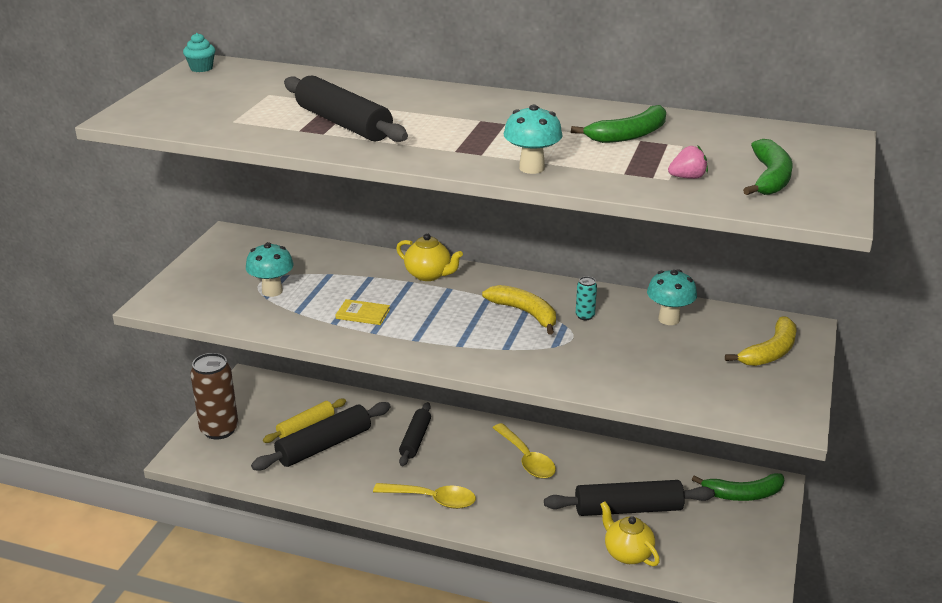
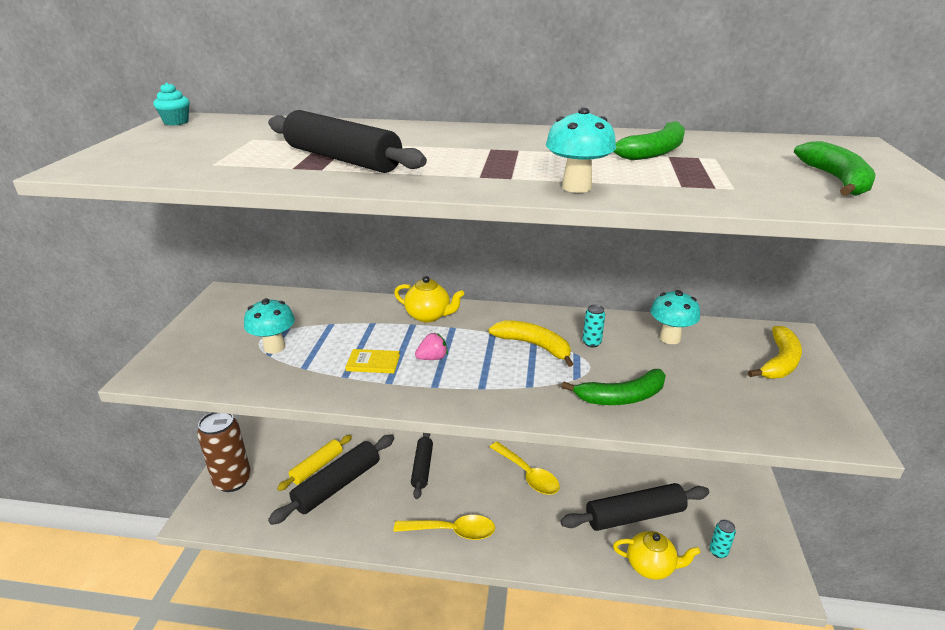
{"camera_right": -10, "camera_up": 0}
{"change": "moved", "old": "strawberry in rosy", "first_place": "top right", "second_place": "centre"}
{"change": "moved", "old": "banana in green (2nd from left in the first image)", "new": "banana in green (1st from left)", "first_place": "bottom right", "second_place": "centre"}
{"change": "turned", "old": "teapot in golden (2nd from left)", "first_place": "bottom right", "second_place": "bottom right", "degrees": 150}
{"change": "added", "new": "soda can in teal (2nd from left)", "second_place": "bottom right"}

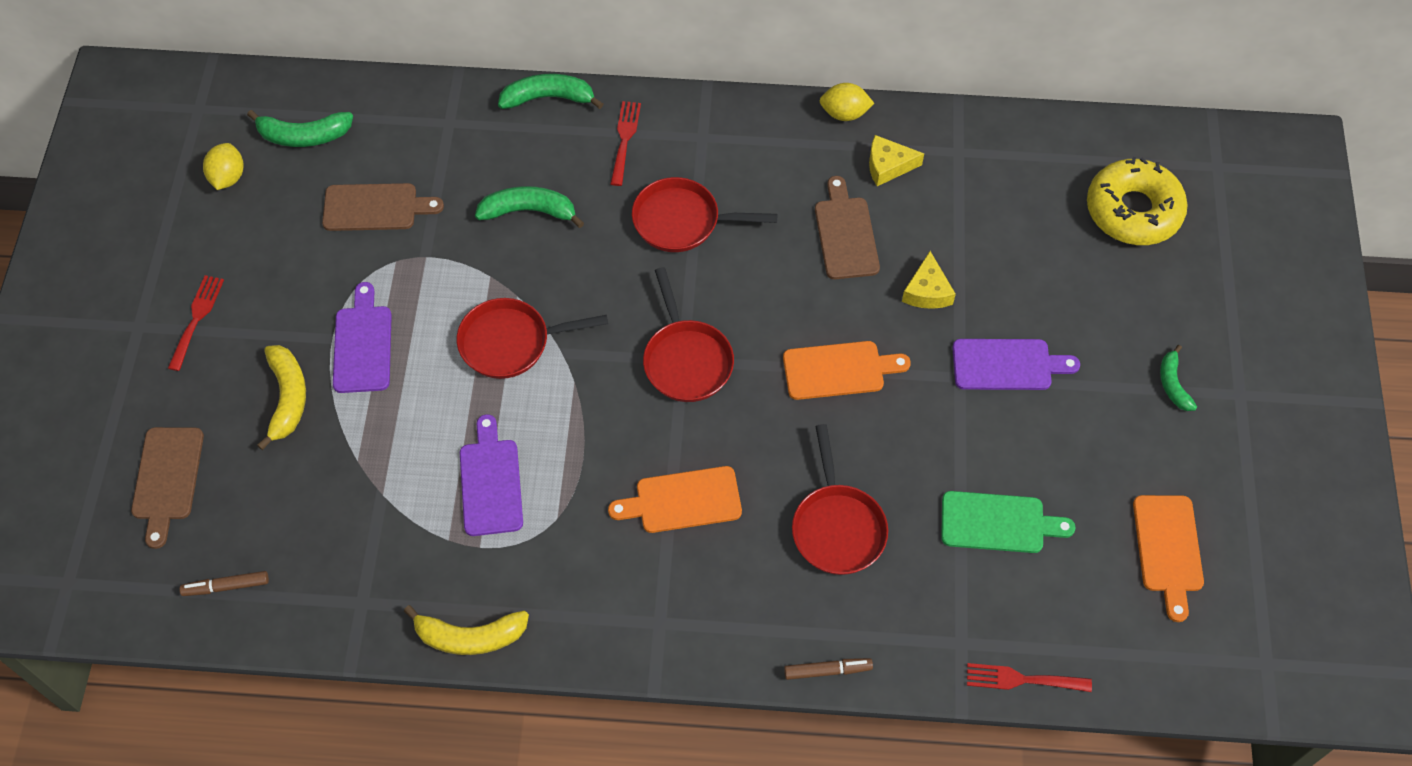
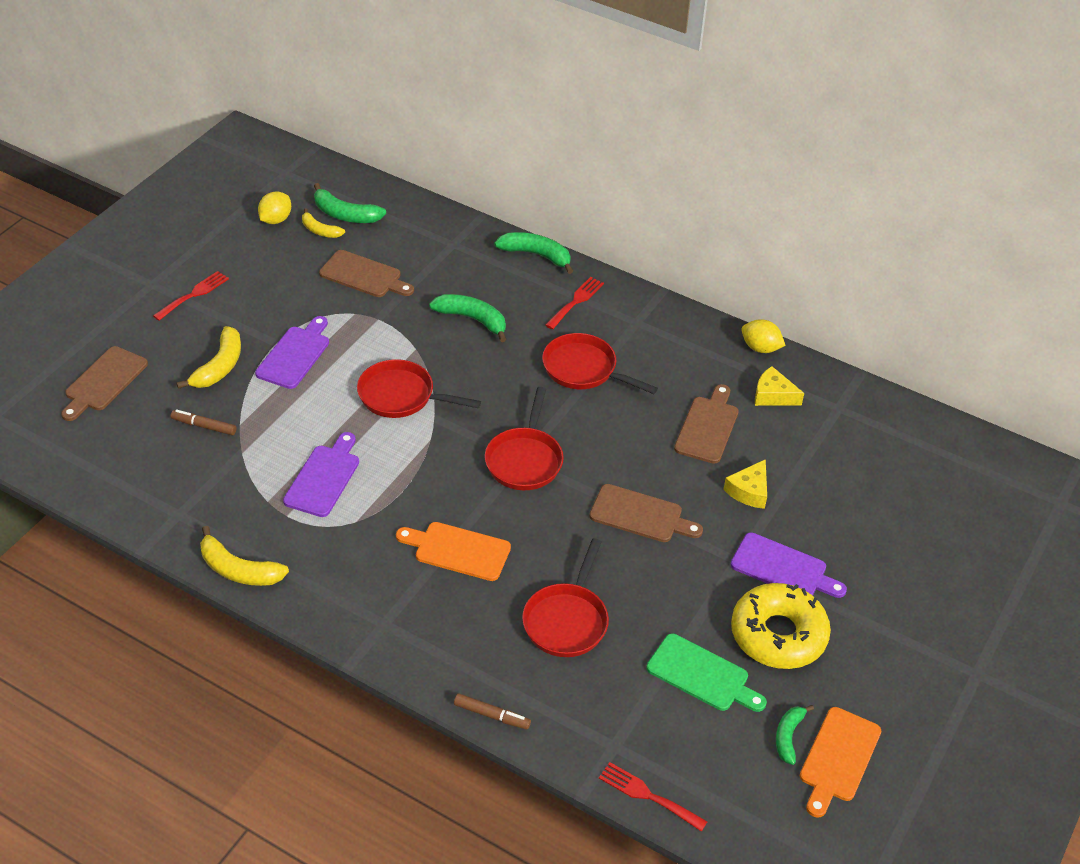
{"camera_right": 25, "camera_up": -15}
{"change": "moved", "old": "glazed donut in golden", "first_place": "top right", "second_place": "bottom right"}
{"change": "recoloured", "old": "bread board in orange-coloured (2nd from left)", "new": "bread board in dark brown (3rd from left)", "first_place": "centre", "second_place": "centre"}
{"change": "moved", "old": "banana in green (4th from left)", "first_place": "middle right", "second_place": "bottom right"}
{"change": "moved", "old": "marker in dark brown (1st from left)", "first_place": "bottom left", "second_place": "middle left"}
{"change": "added", "new": "banana in golden (3rd from left)", "second_place": "top left"}

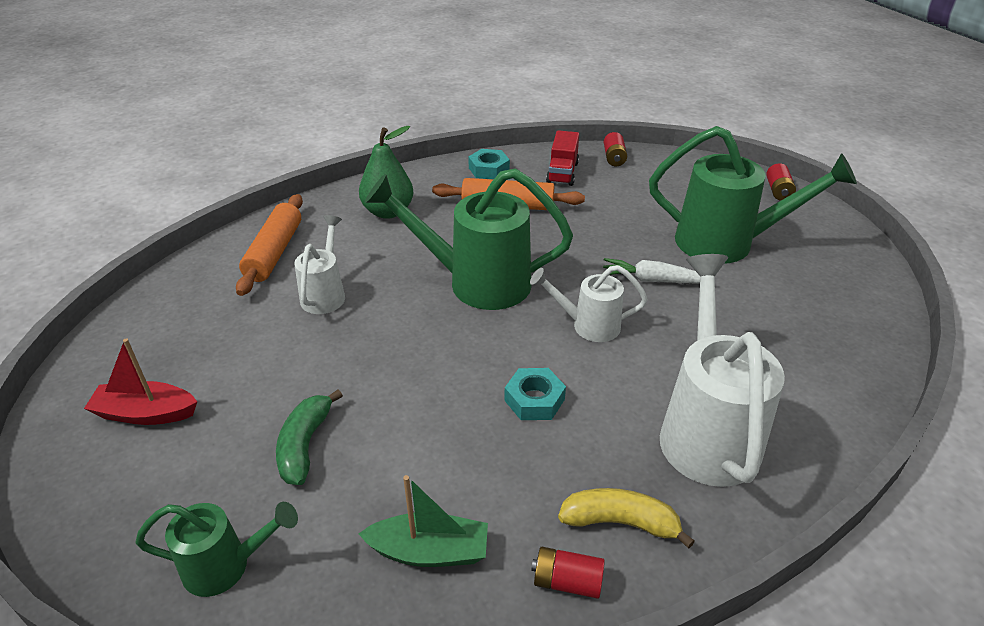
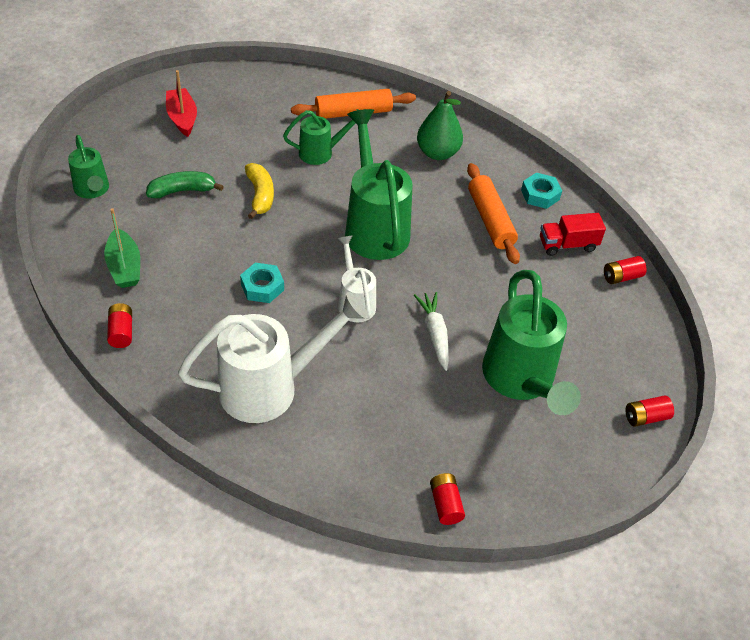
{"camera_right": 65, "camera_up": 10}
{"change": "recoloured", "old": "watering can in white (1st from left)", "new": "watering can in green (2nd from left)", "first_place": "middle left", "second_place": "top centre"}
{"change": "moved", "old": "banana in golden", "first_place": "bottom centre", "second_place": "top centre"}
{"change": "added", "new": "battery in scarlet (2nd from left)", "second_place": "bottom centre"}

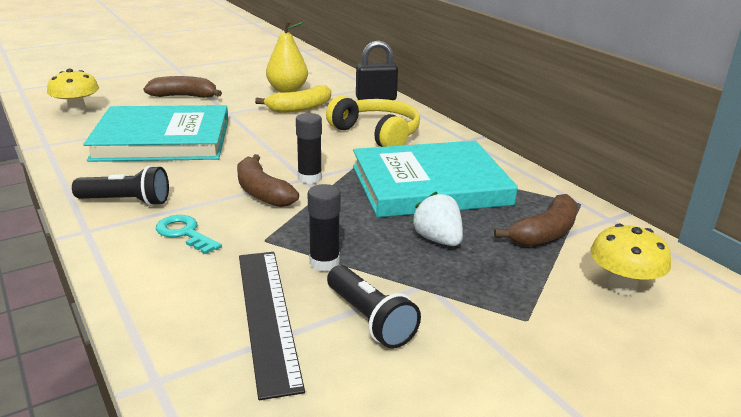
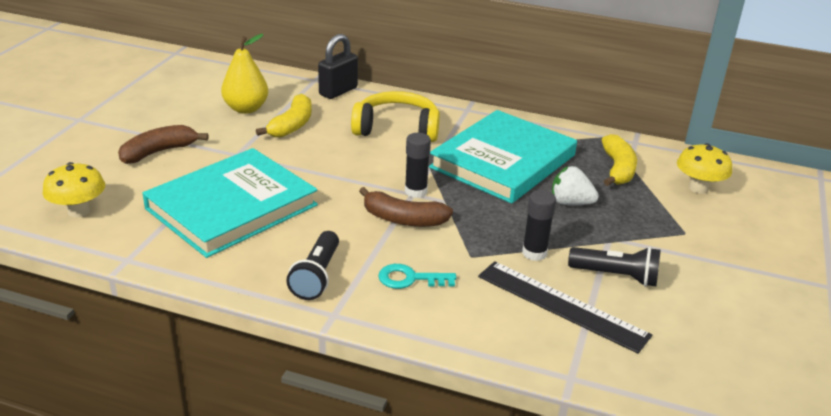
{"camera_right": -40, "camera_up": 5}
{"change": "turned", "old": "torch in jet-black (1st from left)", "first_place": "middle left", "second_place": "centre", "degrees": 135}
{"change": "recoloured", "old": "banana in dark brown (3rd from left)", "new": "banana in golden (2nd from left)", "first_place": "middle right", "second_place": "middle right"}

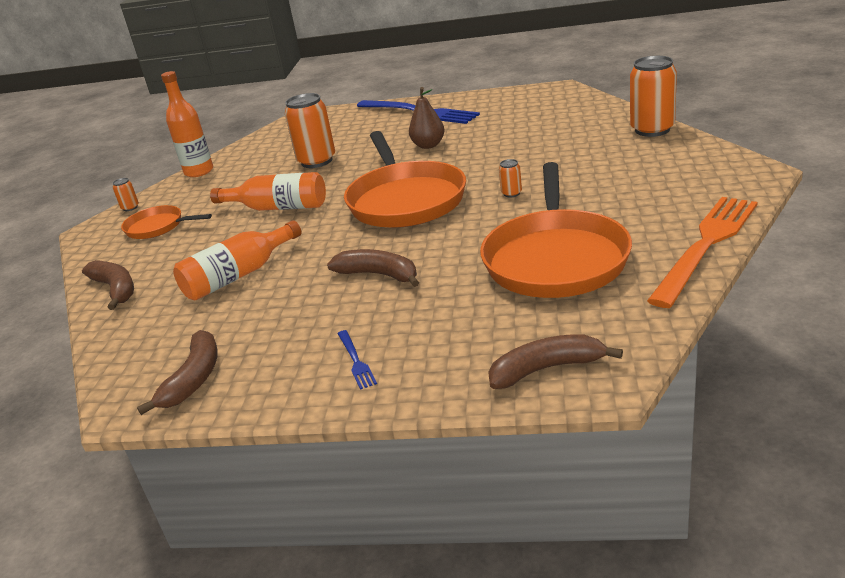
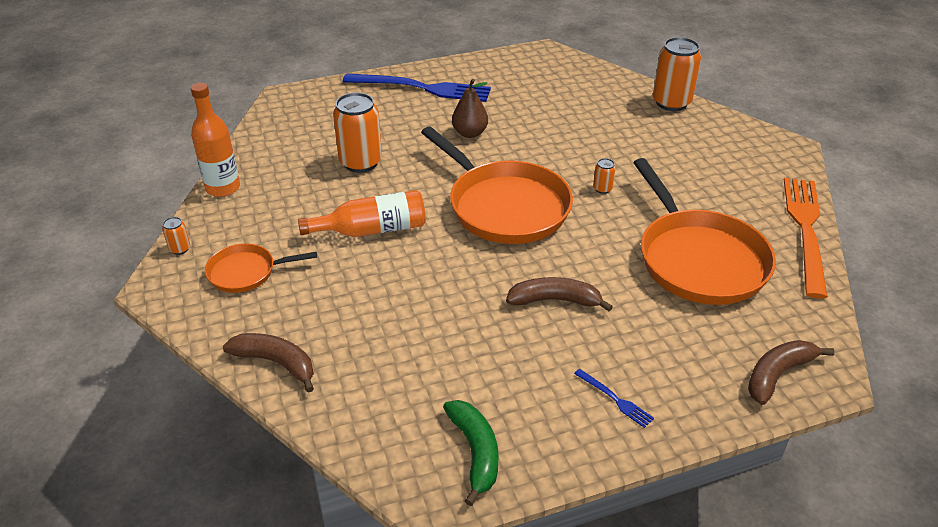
{"camera_right": -30, "camera_up": 10}
{"change": "removed", "old": "bottle in orange-coloured (2nd from left)", "first_place": "middle left"}
{"change": "recoloured", "old": "banana in dark brown (2nd from left)", "new": "banana in green", "first_place": "middle left", "second_place": "bottom centre"}

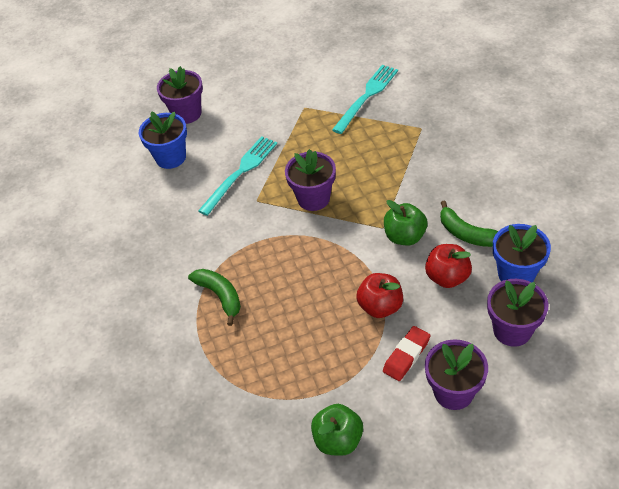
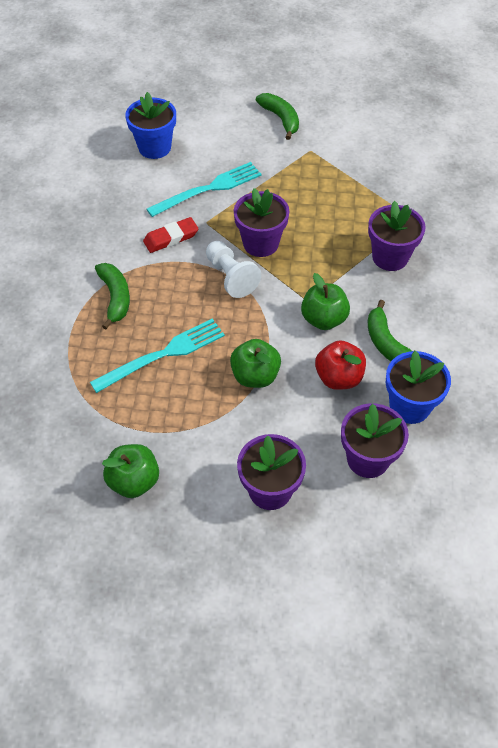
{"camera_right": 20, "camera_up": 5}
{"change": "moved", "old": "dinner fork in teal (2nd from left in the first image)", "new": "dinner fork in teal (1st from left)", "first_place": "top centre", "second_place": "middle left"}
{"change": "moved", "old": "plant pot in purple (1st from left in the first image)", "new": "plant pot in purple (4th from left)", "first_place": "top left", "second_place": "top right"}
{"change": "recoloured", "old": "apple fruit in scarlet (1st from left)", "new": "apple fruit in green (2nd from left)", "first_place": "centre", "second_place": "centre"}
{"change": "moved", "old": "eraser in scarlet", "first_place": "bottom centre", "second_place": "top centre"}
{"change": "added", "new": "banana in green (2nd from left)", "second_place": "top centre"}
{"change": "added", "new": "game pawn in white", "second_place": "centre"}

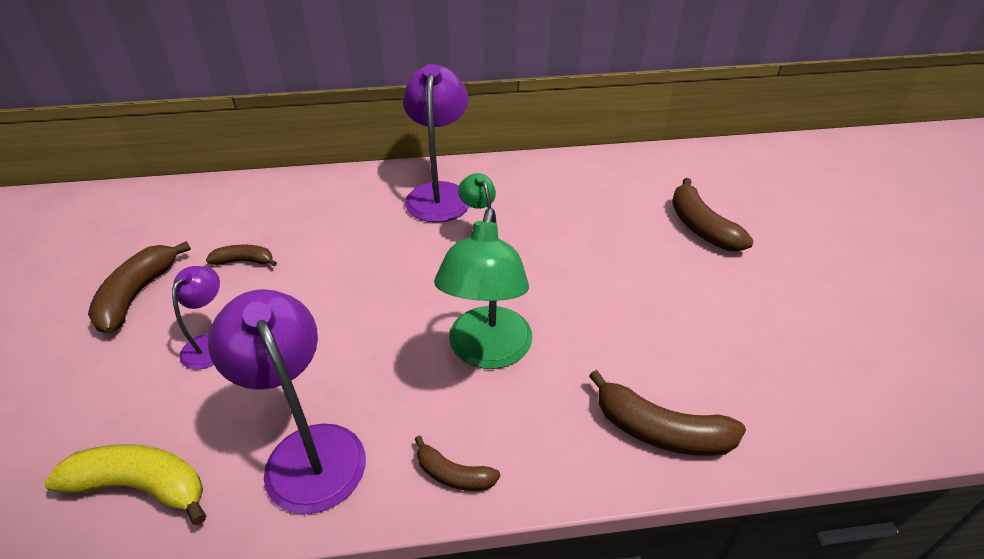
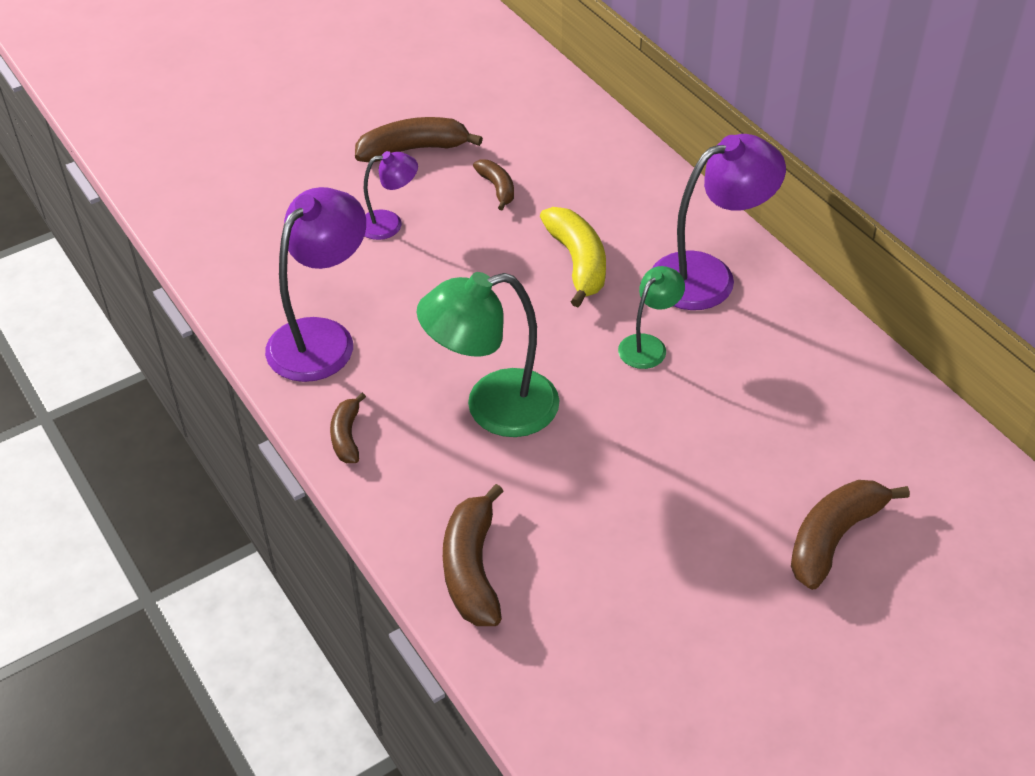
{"camera_right": 65, "camera_up": 5}
{"change": "moved", "old": "banana in golden", "first_place": "bottom left", "second_place": "top centre"}

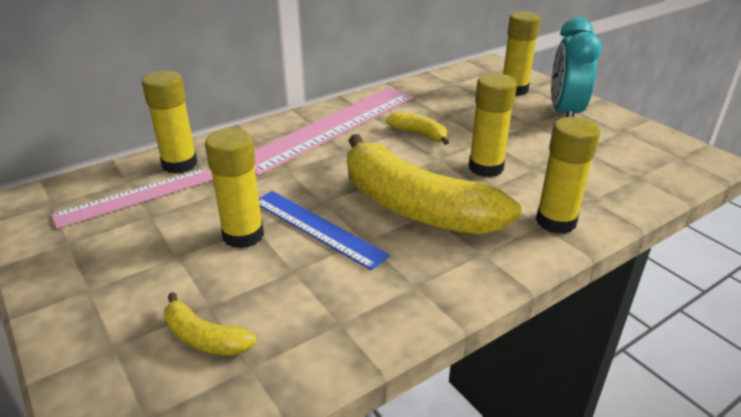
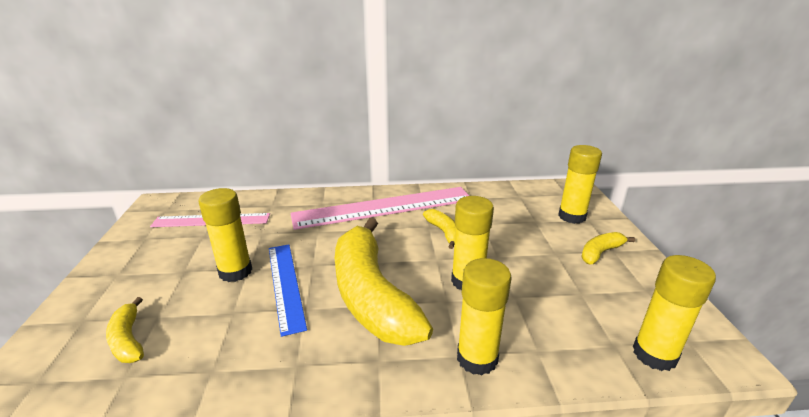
{"camera_right": 30, "camera_up": -5}
{"change": "replaced", "old": "alarm clock in teal", "new": "banana in golden (4th from left)", "first_place": "top right", "second_place": "middle right"}
{"change": "moved", "old": "glue stick in golden (1st from left in the first image)", "new": "glue stick in golden (5th from left)", "first_place": "top left", "second_place": "bottom right"}

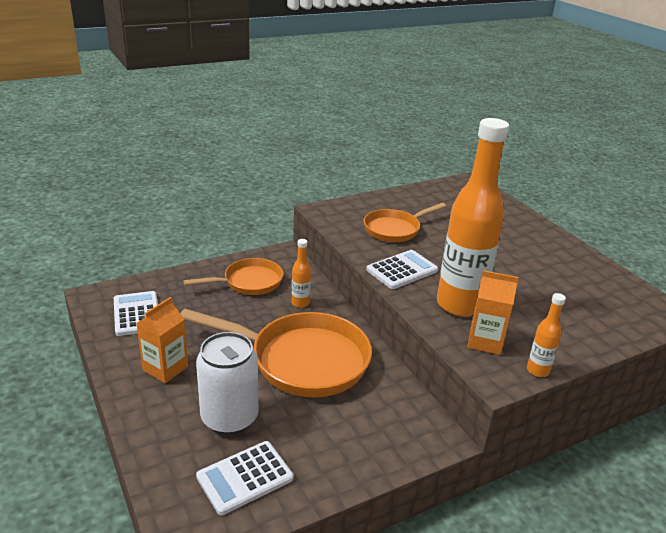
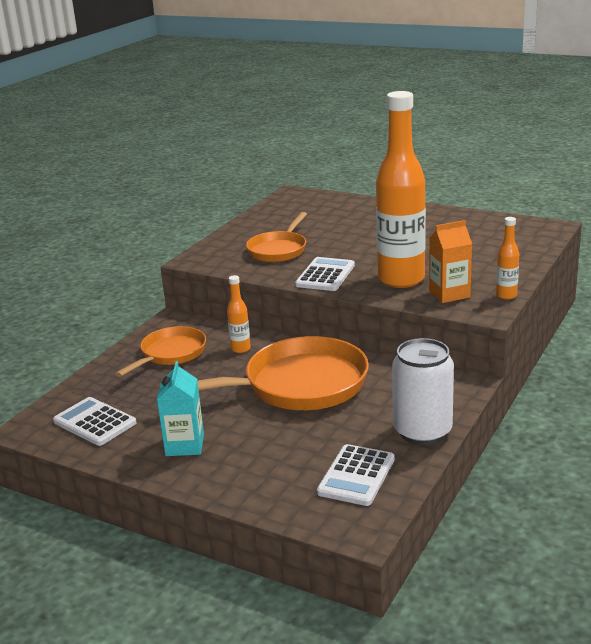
{"camera_right": -30, "camera_up": -5}
{"change": "recoloured", "old": "juice carton in orange-coloured (1st from left)", "new": "juice carton in teal", "first_place": "middle left", "second_place": "middle left"}
{"change": "moved", "old": "soda can in white", "first_place": "bottom centre", "second_place": "middle right"}

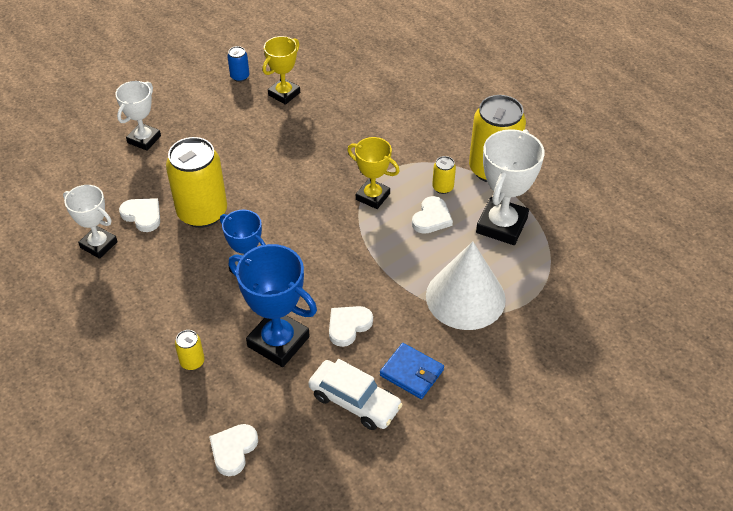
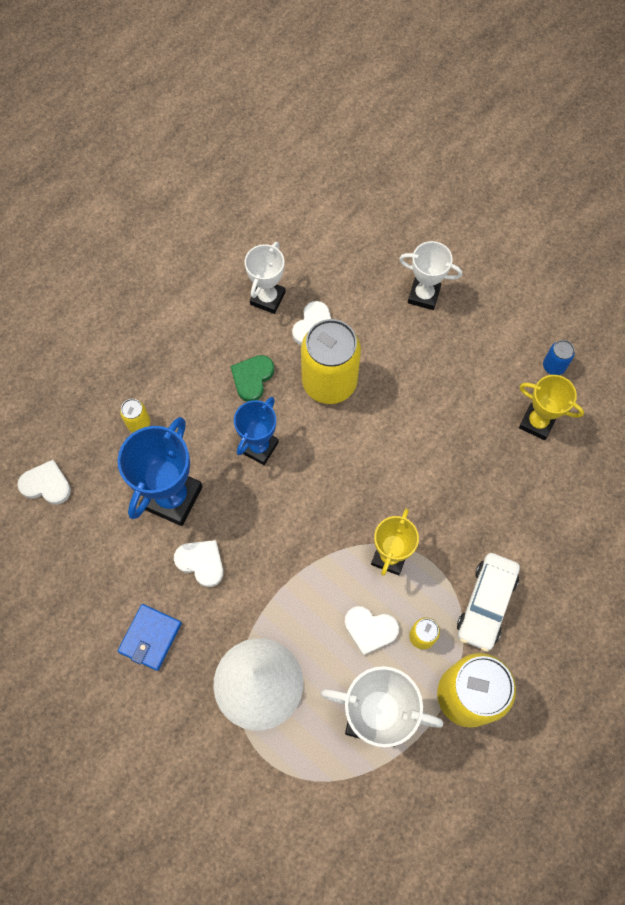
{"camera_right": 80, "camera_up": 20}
{"change": "moved", "old": "automobile in white", "first_place": "bottom centre", "second_place": "middle right"}
{"change": "added", "new": "heart in green", "second_place": "centre"}

